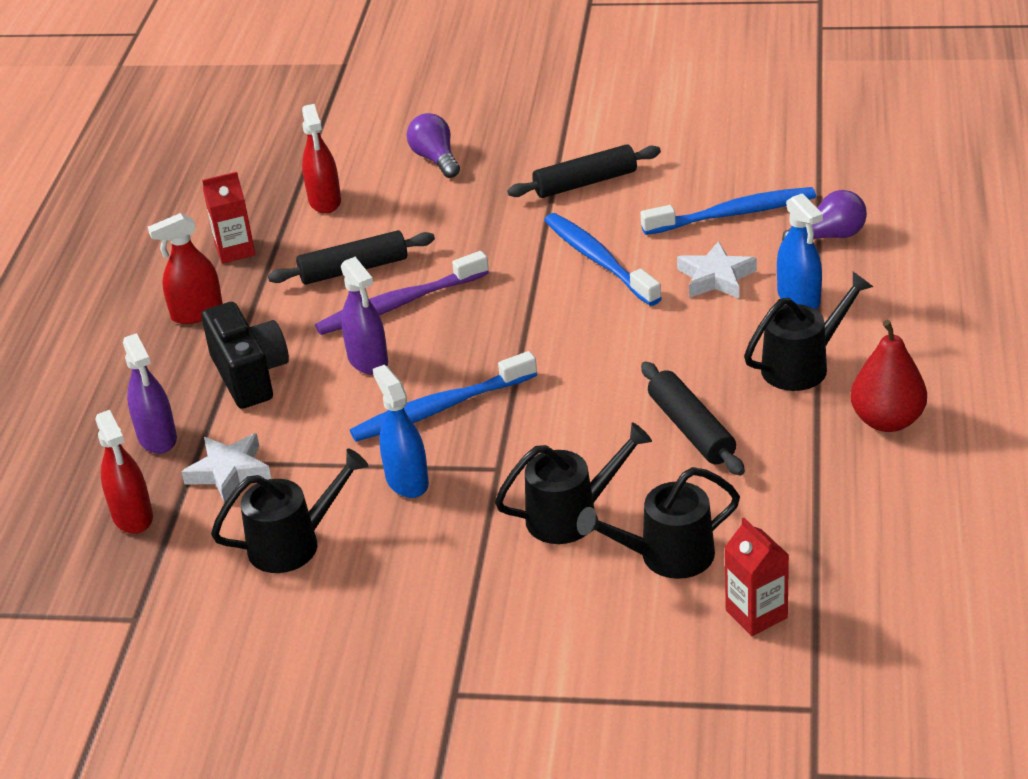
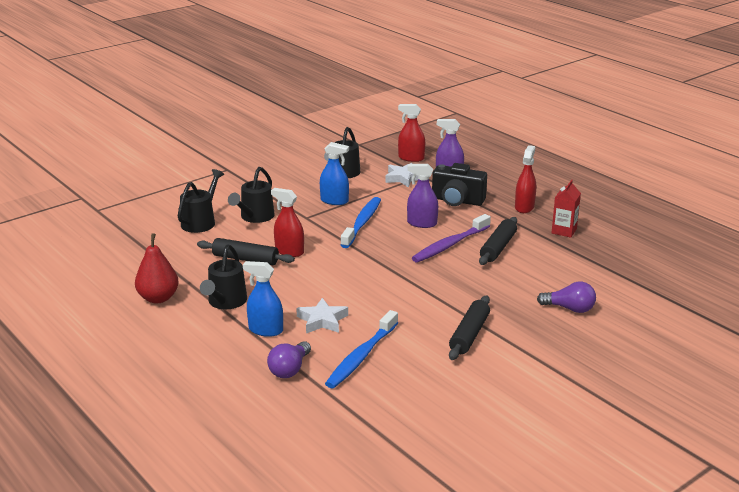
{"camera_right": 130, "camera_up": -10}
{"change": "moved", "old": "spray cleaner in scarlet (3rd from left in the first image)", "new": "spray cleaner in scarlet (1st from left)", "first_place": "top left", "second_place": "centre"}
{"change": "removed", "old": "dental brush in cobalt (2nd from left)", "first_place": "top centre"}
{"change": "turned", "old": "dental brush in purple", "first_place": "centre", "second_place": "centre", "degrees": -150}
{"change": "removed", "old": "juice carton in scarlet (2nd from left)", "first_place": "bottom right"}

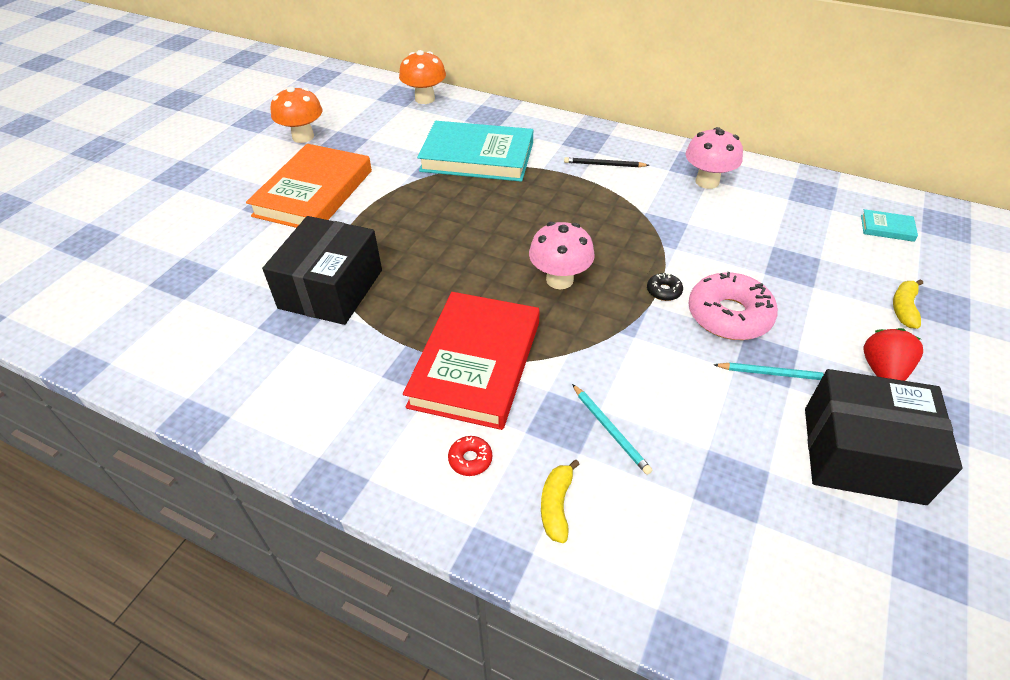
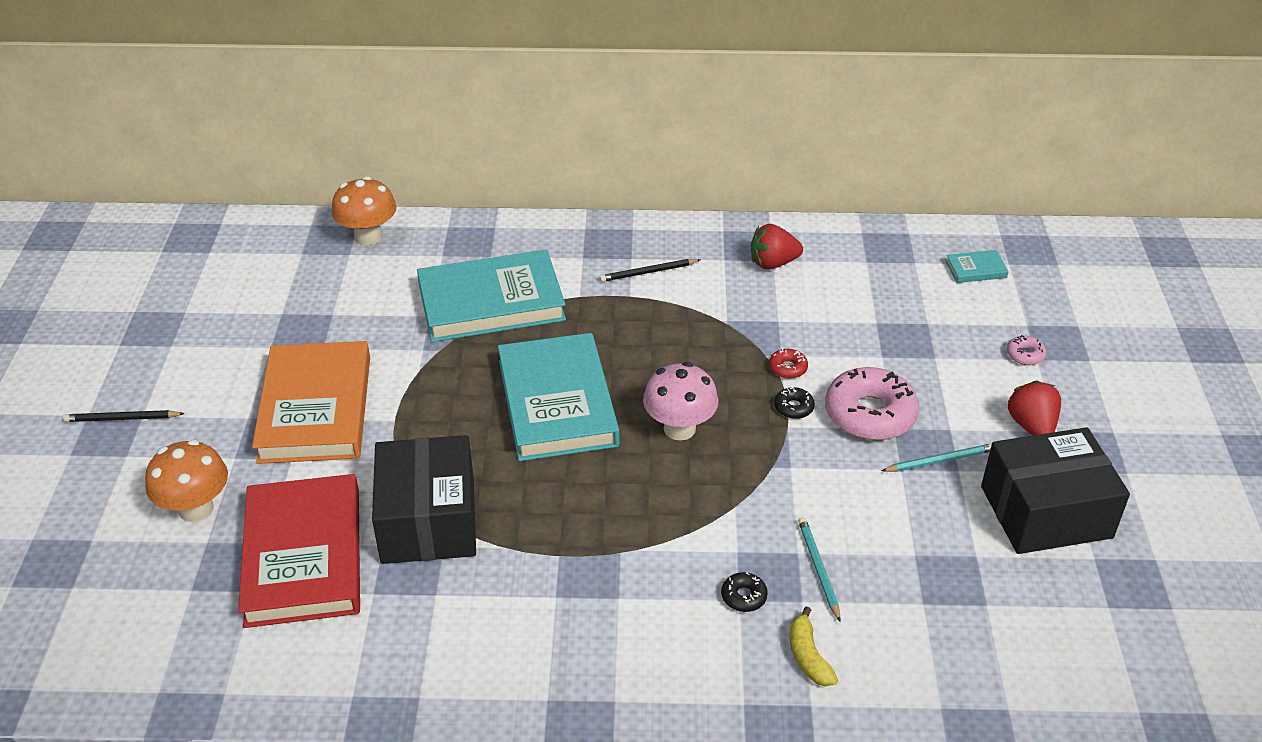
{"camera_right": -25, "camera_up": -5}
{"change": "moved", "old": "mushroom in orange-coloured (1st from left)", "first_place": "top left", "second_place": "middle left"}
{"change": "replaced", "old": "mushroom in rosy (2nd from left)", "new": "strawberry in scarlet (1st from left)", "first_place": "top right", "second_place": "top centre"}
{"change": "replaced", "old": "banana in golden (2nd from left)", "new": "glazed donut in rosy (2nd from left)", "first_place": "middle right", "second_place": "middle right"}
{"change": "moved", "old": "hardback in scarlet", "first_place": "centre", "second_place": "bottom left"}
{"change": "turned", "old": "pencil in teal (1st from left)", "first_place": "centre", "second_place": "bottom centre", "degrees": -135}
{"change": "moved", "old": "glazed donut in scarlet", "first_place": "bottom centre", "second_place": "centre"}
{"change": "added", "new": "hardback in teal (2nd from left)", "second_place": "centre"}
{"change": "added", "new": "pencil in jet-black (1st from left)", "second_place": "middle left"}
{"change": "added", "new": "glazed donut in jet-black (1st from left)", "second_place": "bottom centre"}

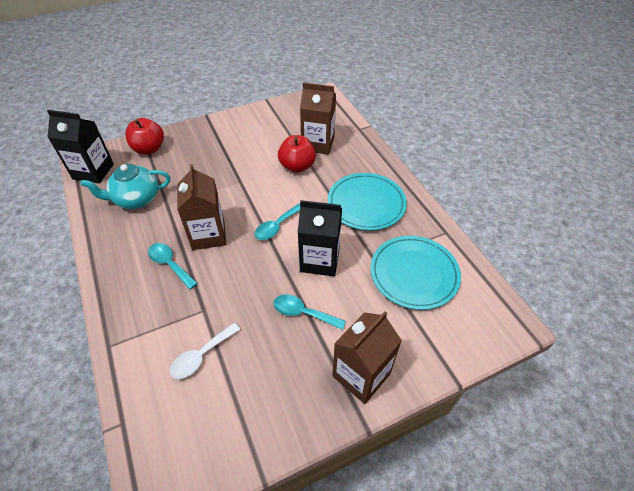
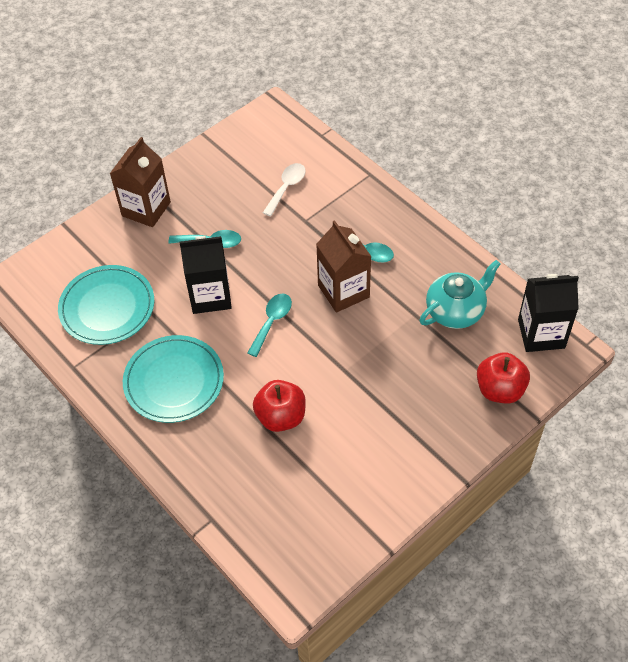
{"camera_right": 165, "camera_up": 5}
{"change": "removed", "old": "juice carton in dark brown (2nd from left)", "first_place": "top centre"}

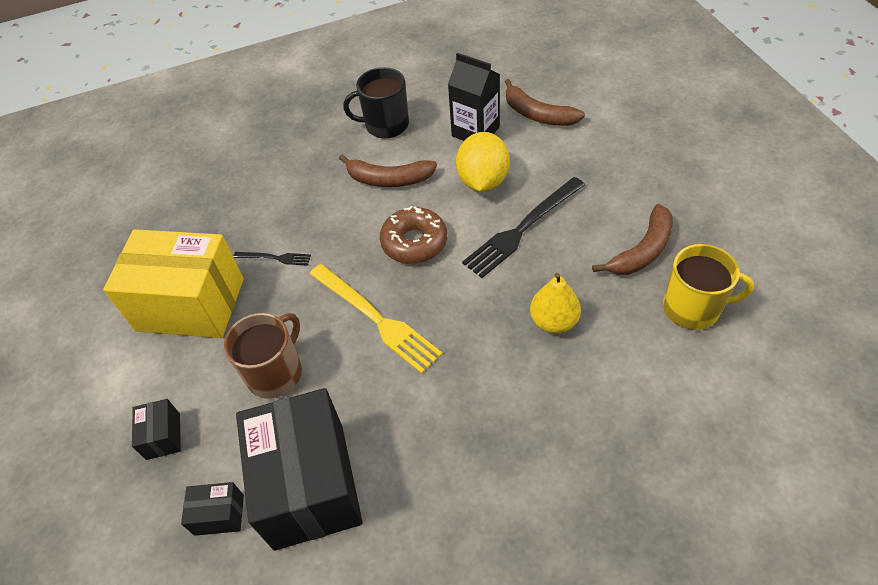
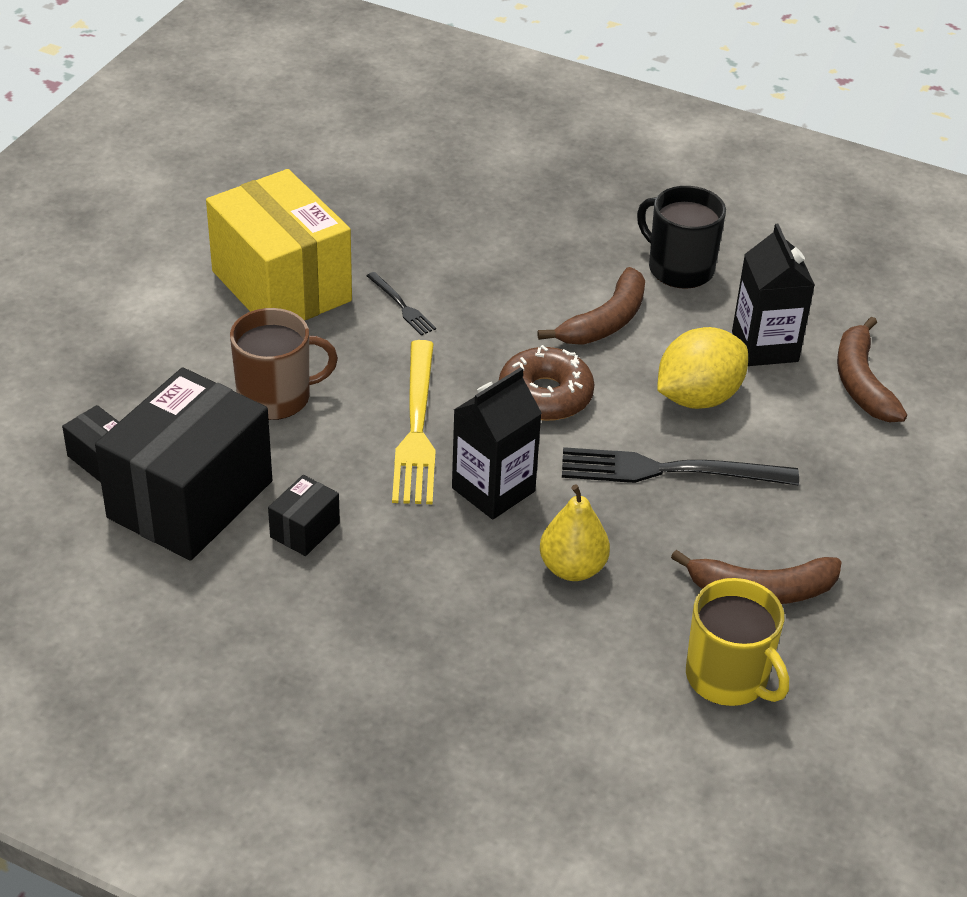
{"camera_right": 40, "camera_up": -10}
{"change": "turned", "old": "banana in dark brown (1st from left)", "first_place": "top centre", "second_place": "centre", "degrees": -105}
{"change": "moved", "old": "parcel in jet-black (1st from left in the first image)", "new": "parcel in jet-black (3rd from left)", "first_place": "bottom left", "second_place": "middle left"}
{"change": "added", "new": "juice carton in jet-black (1st from left)", "second_place": "centre"}

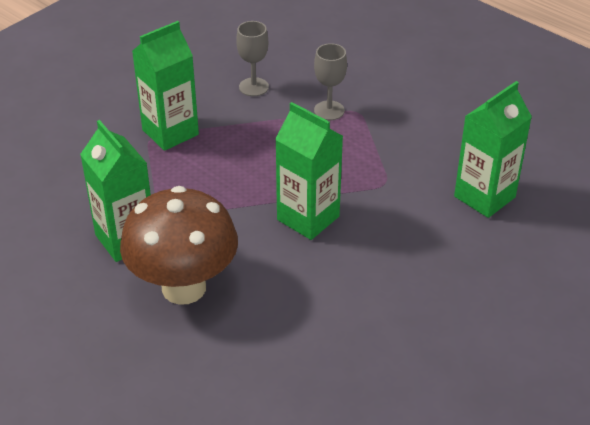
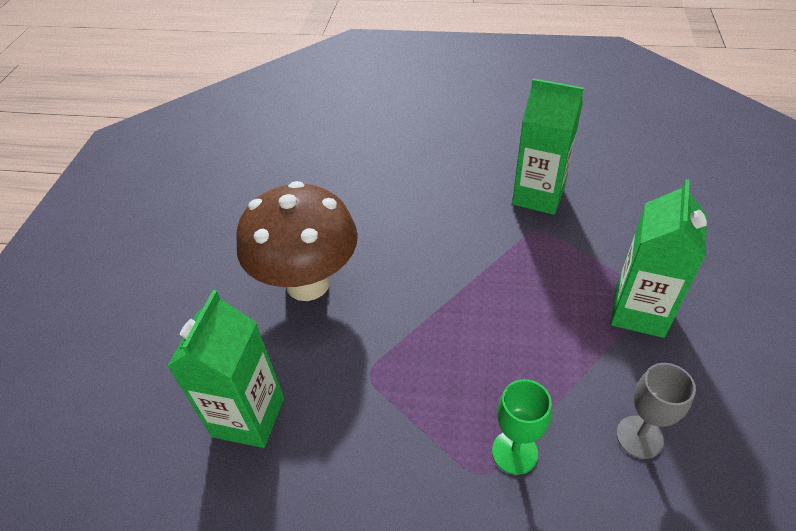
{"camera_right": 150, "camera_up": 5}
{"change": "recoloured", "old": "chalice in ash-grey (2nd from left)", "new": "chalice in green", "first_place": "top centre", "second_place": "bottom centre"}
{"change": "removed", "old": "juice carton in green (3rd from left)", "first_place": "centre"}
{"change": "moved", "old": "mushroom in dark brown", "first_place": "middle left", "second_place": "centre"}

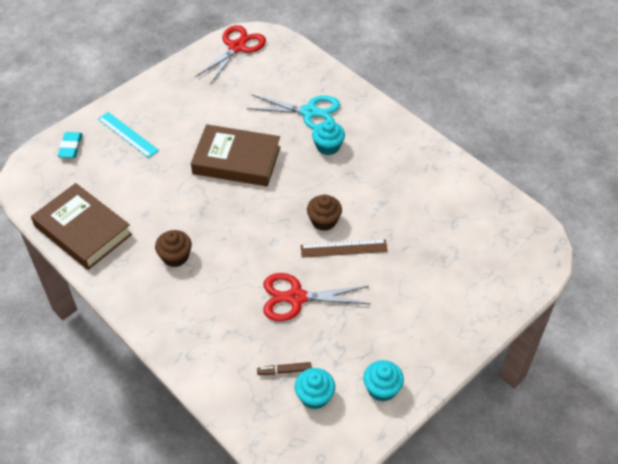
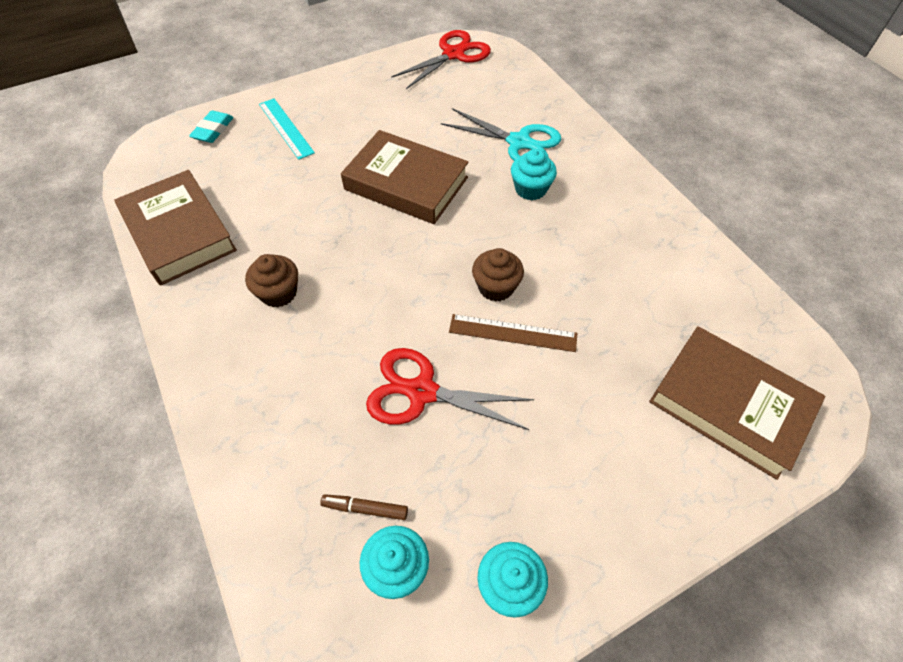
{"camera_right": 15, "camera_up": 5}
{"change": "added", "new": "hardback in dark brown (3rd from left)", "second_place": "middle right"}

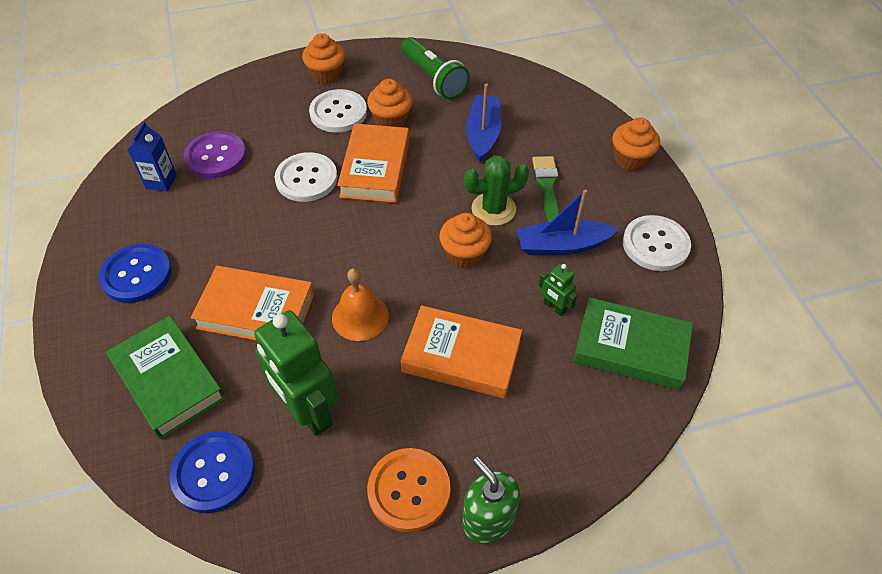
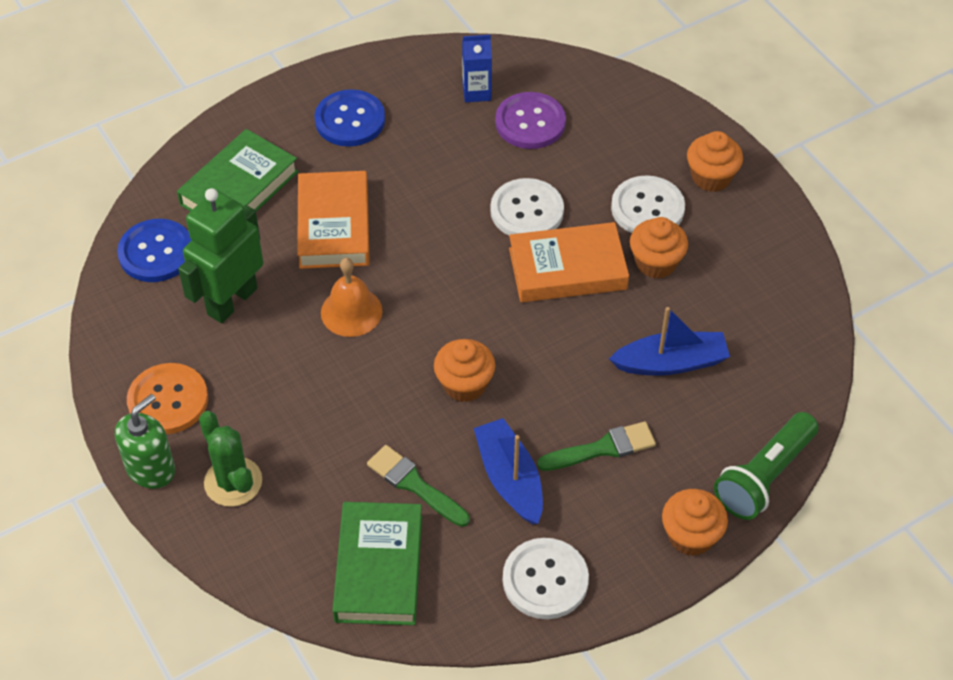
{"camera_right": 75, "camera_up": 0}
{"change": "moved", "old": "torch in green", "first_place": "top centre", "second_place": "bottom right"}
{"change": "moved", "old": "prickly plant in green", "first_place": "top centre", "second_place": "bottom left"}
{"change": "replaced", "old": "toy robot in green (2nd from left)", "new": "paint brush in green (1st from left)", "first_place": "centre", "second_place": "bottom centre"}
{"change": "removed", "old": "hardback in orange-coloured (3rd from left)", "first_place": "centre"}

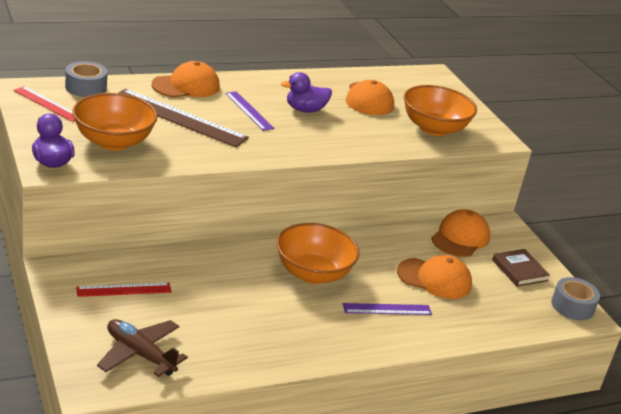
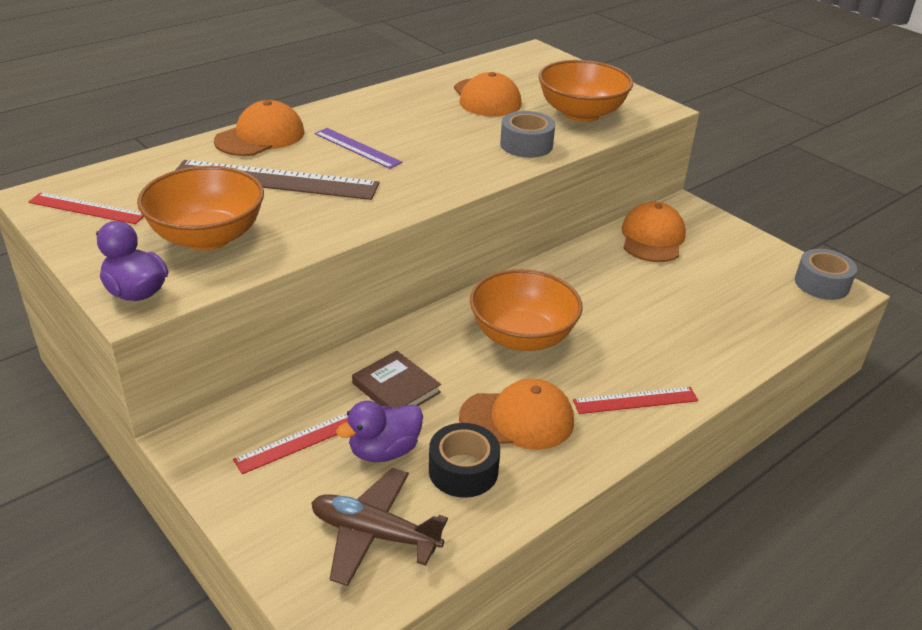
{"camera_right": -15, "camera_up": 5}
{"change": "moved", "old": "roll of tape in ash-grey (1st from left)", "first_place": "top left", "second_place": "top centre"}
{"change": "moved", "old": "duck in purple (2nd from left)", "first_place": "top centre", "second_place": "bottom centre"}
{"change": "moved", "old": "hardback in dark brown", "first_place": "middle right", "second_place": "centre"}
{"change": "moved", "old": "peaked cap in orange-coloured (3rd from left)", "first_place": "bottom right", "second_place": "centre"}
{"change": "removed", "old": "measuring stick in purple (2nd from left)", "first_place": "bottom centre"}
{"change": "added", "new": "measuring stick in scarlet (3rd from left)", "second_place": "middle right"}
{"change": "added", "new": "roll of tape in jet-black", "second_place": "bottom centre"}

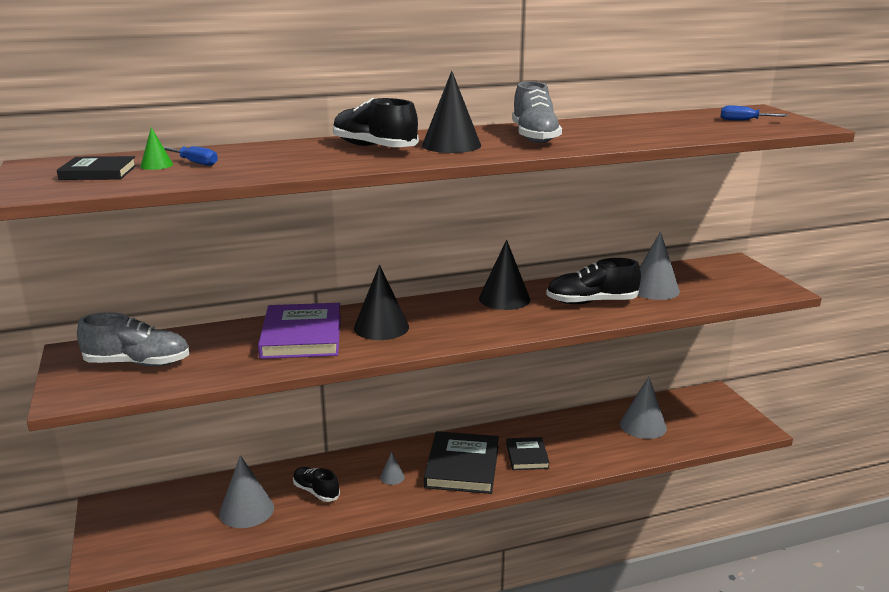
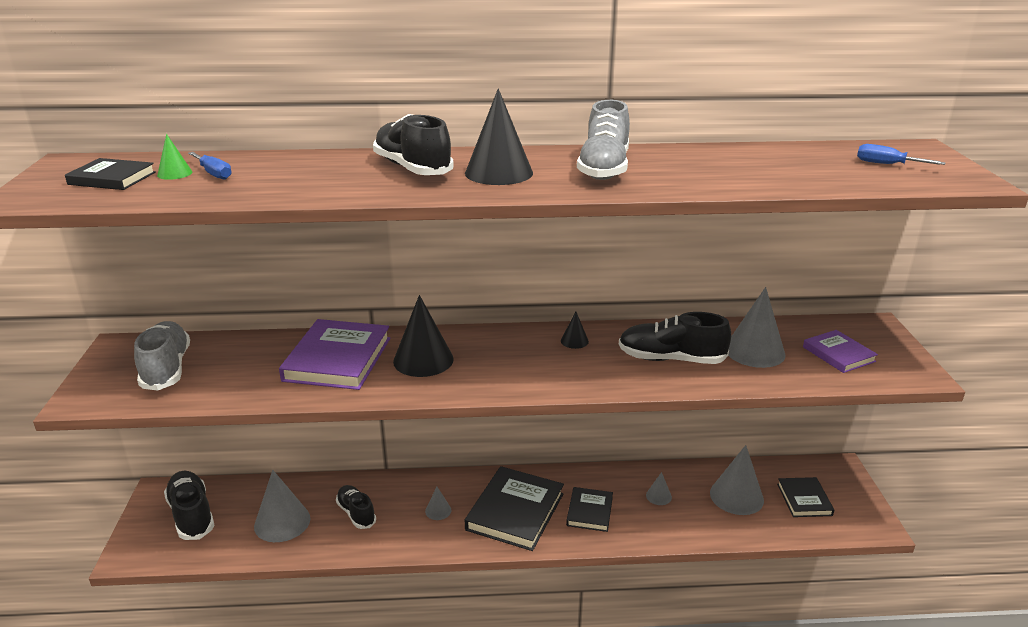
{"camera_right": 15, "camera_up": 5}
{"change": "resized", "old": "cone in jet-black (3rd from left)", "first_place": "centre", "second_place": "centre", "factor": 0.49}
{"change": "turned", "old": "lace-up shoe in ash-grey (1st from left)", "first_place": "middle left", "second_place": "middle left", "degrees": -120}
{"change": "added", "new": "hardback in purple (2nd from left)", "second_place": "middle right"}
{"change": "added", "new": "lace-up shoe in jet-black (1st from left)", "second_place": "bottom left"}
{"change": "added", "new": "cone in ash-grey (3rd from left)", "second_place": "bottom centre"}
{"change": "added", "new": "hardback in jet-black (4th from left)", "second_place": "bottom right"}

